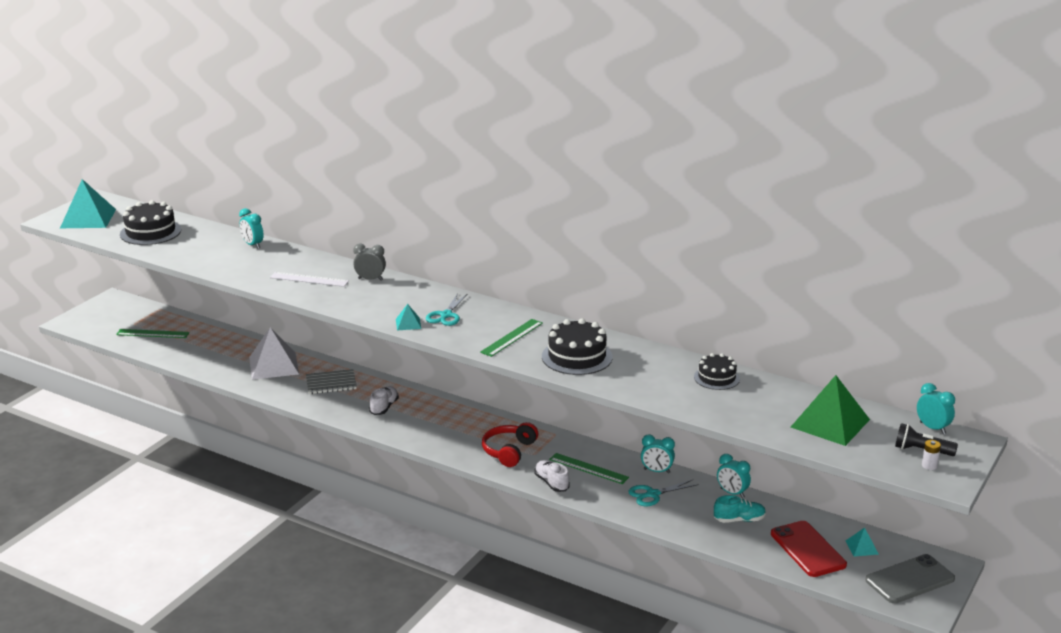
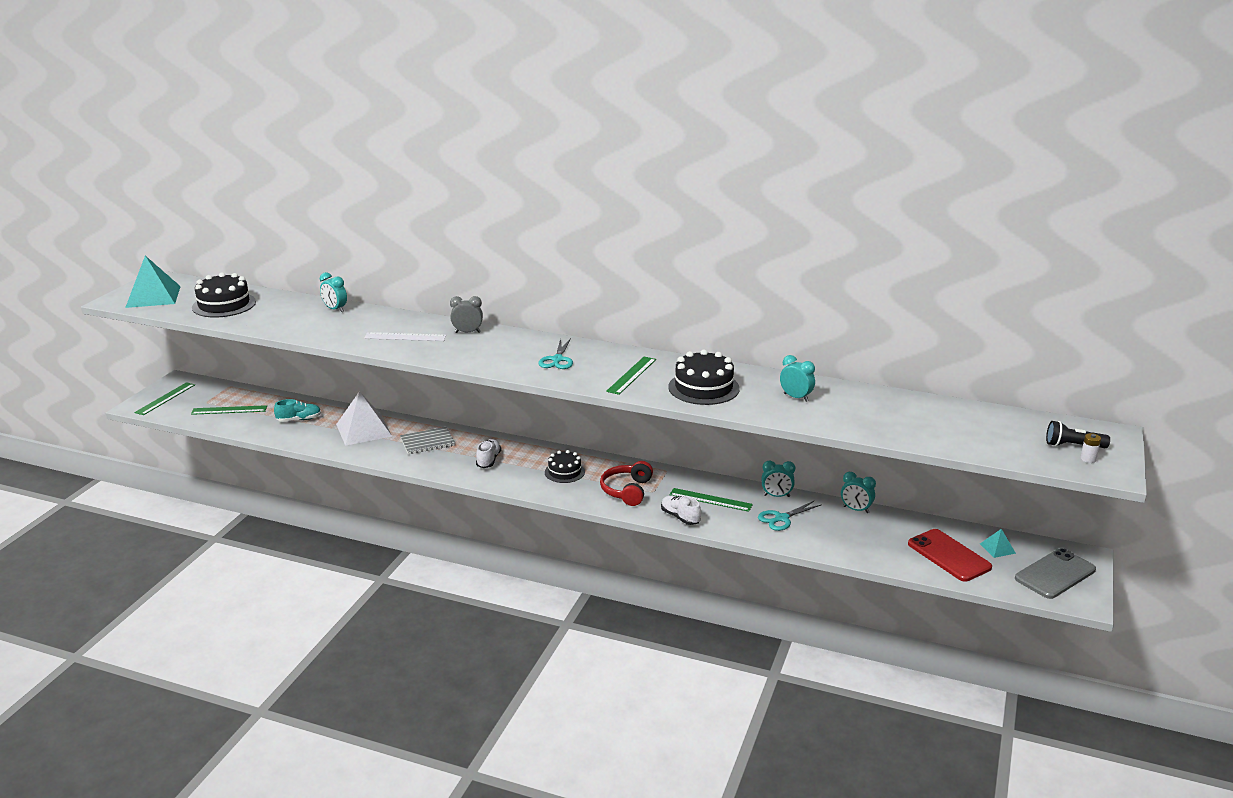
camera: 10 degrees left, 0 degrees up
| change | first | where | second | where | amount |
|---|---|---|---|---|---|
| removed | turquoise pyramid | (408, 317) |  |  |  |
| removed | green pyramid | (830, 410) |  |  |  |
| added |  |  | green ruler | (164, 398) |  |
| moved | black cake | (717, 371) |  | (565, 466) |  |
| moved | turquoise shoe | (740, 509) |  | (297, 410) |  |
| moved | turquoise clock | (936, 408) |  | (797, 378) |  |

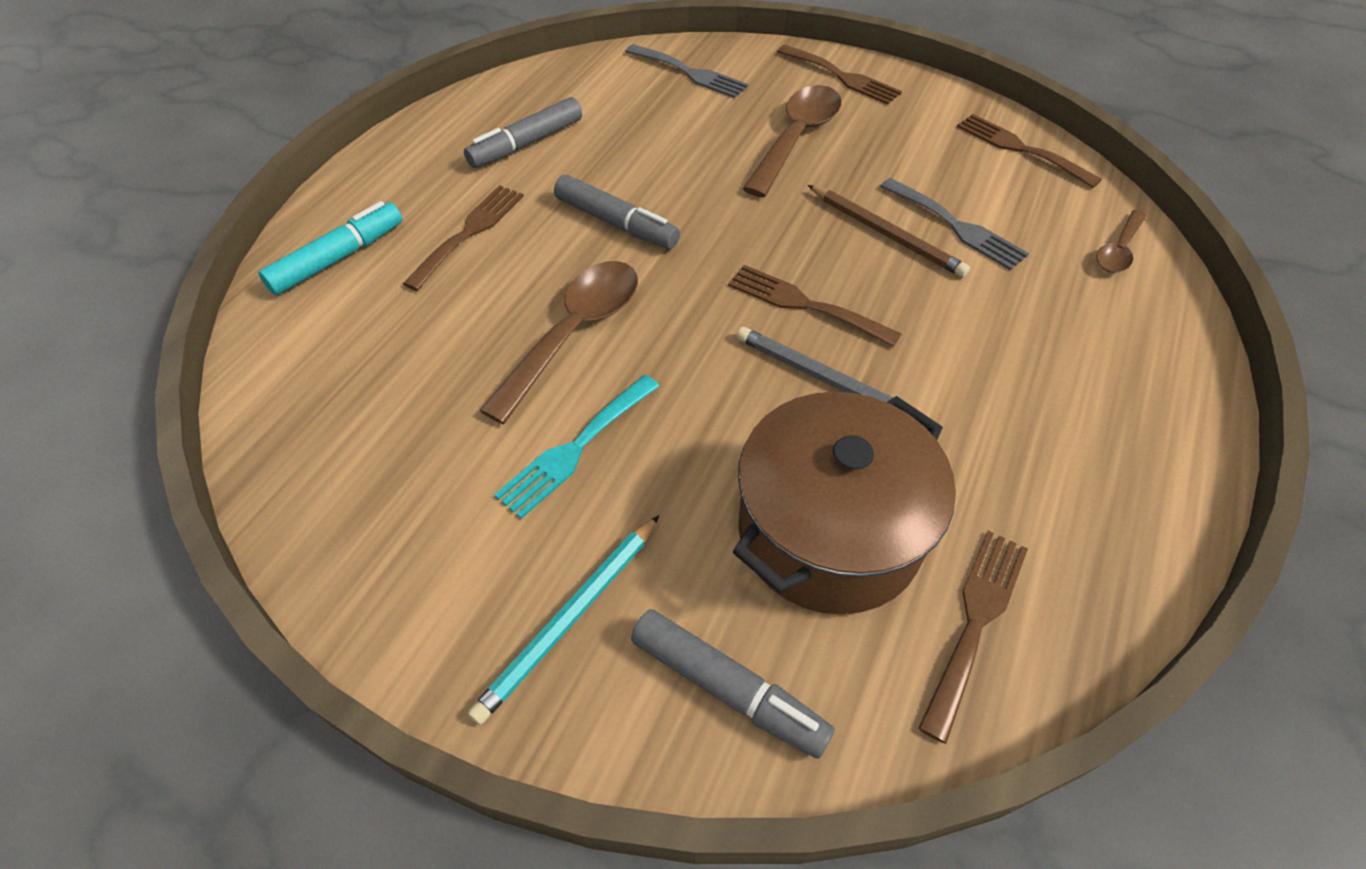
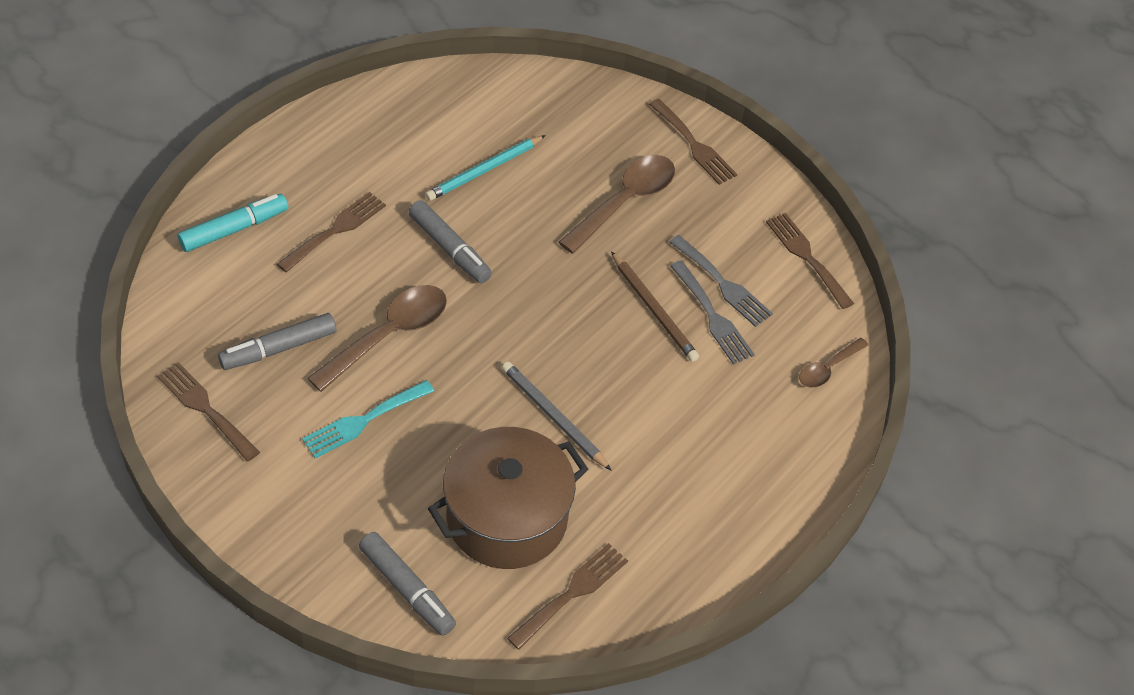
camera: 10 degrees right, 0 degrees up
| change | first | where | second | where | amount |
|---|---|---|---|---|---|
| moved | grey marker | (523, 132) |  | (277, 341) |  |
| moved | turquoise pencil | (564, 620) |  | (485, 168) |  |
| moved | grey fork | (686, 71) |  | (721, 281) |  |
| moved | brown fork | (814, 306) |  | (208, 412) |  |

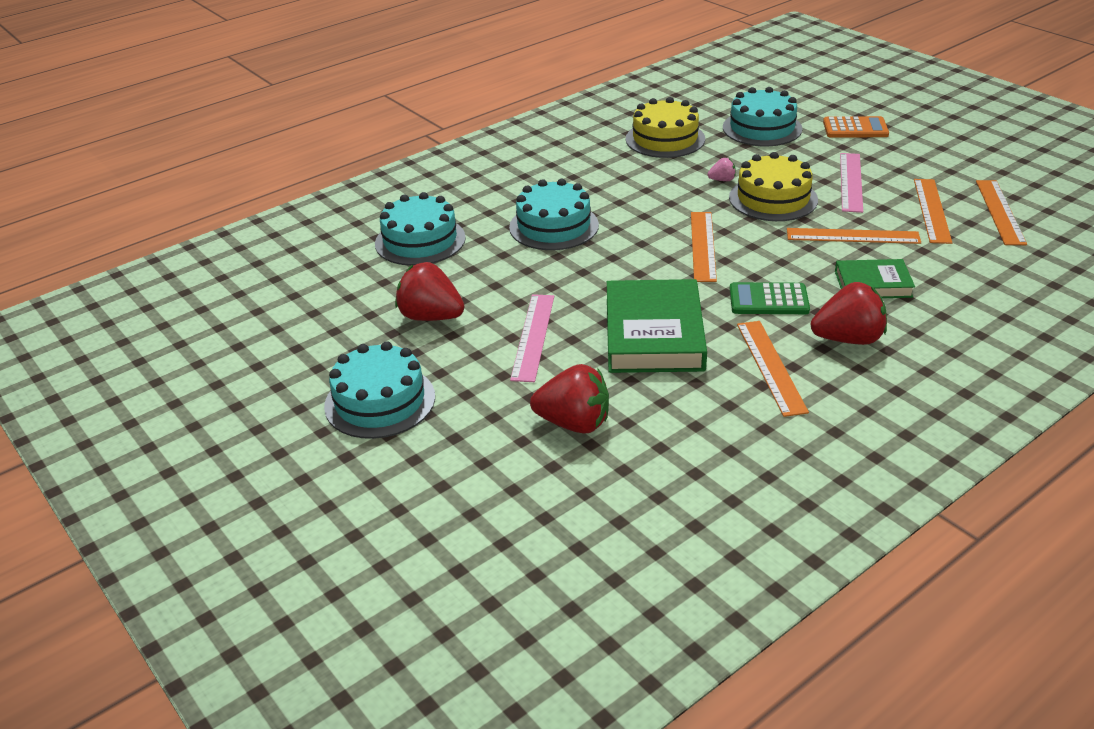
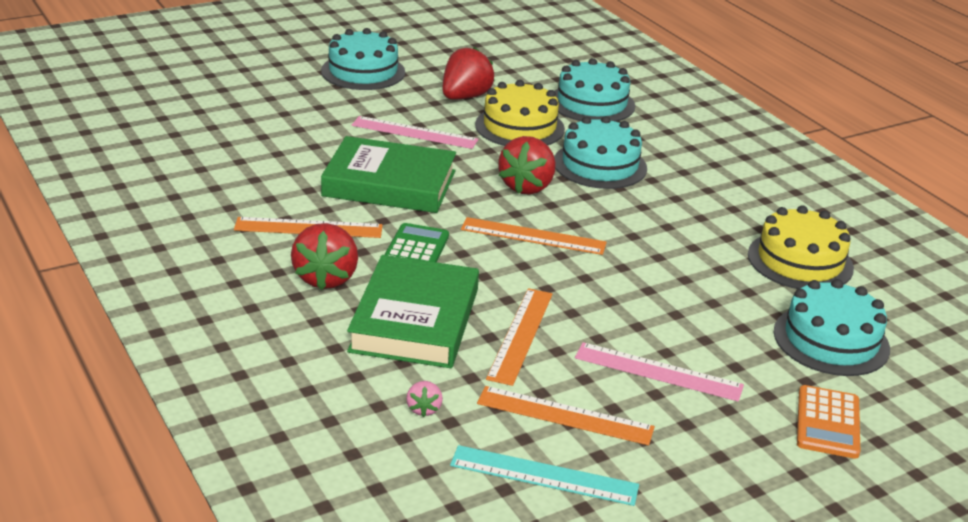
camera: 95 degrees right, 5 degrees down
| change | first | where | second | where | amount |
|---|---|---|---|---|---|
| moved | red strawberry | (569, 399) |  | (526, 165) |  |
| moved | pink strawberry | (722, 169) |  | (424, 399) |  |
| moved | yellow cake | (773, 186) |  | (520, 113) |  |
| recoloured | orange ruler | (1001, 212) | turquoise ruler | (544, 475) |  |
| resized | green book | (875, 278) |  | (413, 311) | x1.75 |

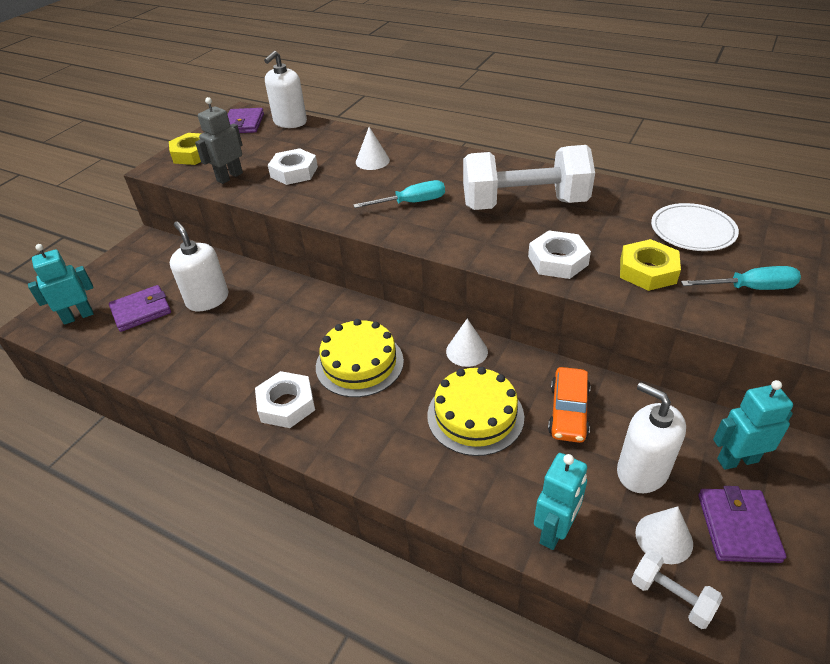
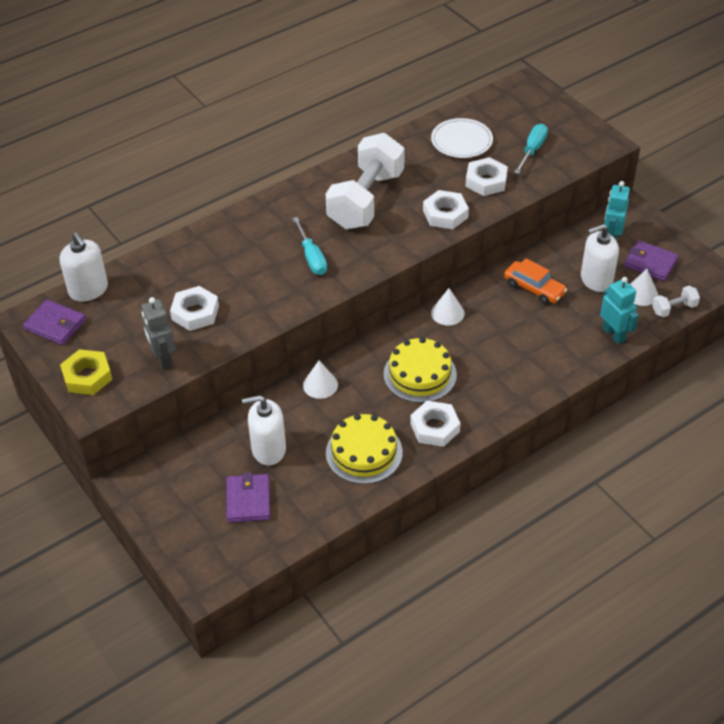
camera: 65 degrees left, 5 degrees up
| change | first | where | second | where | amount |
|---|---|---|---|---|---|
| removed | turquoise robot | (61, 284) |  |  |  |
| moved | white cone | (373, 148) |  | (320, 380) |  |
| moved | yellow cake | (475, 411) |  | (364, 449) |  |
| recoloured | yellow nut | (650, 265) | white nut | (486, 176) |  |
| turned | turquoise screwdriver | (399, 194) |  | (309, 246) | 150 degrees clockwise |

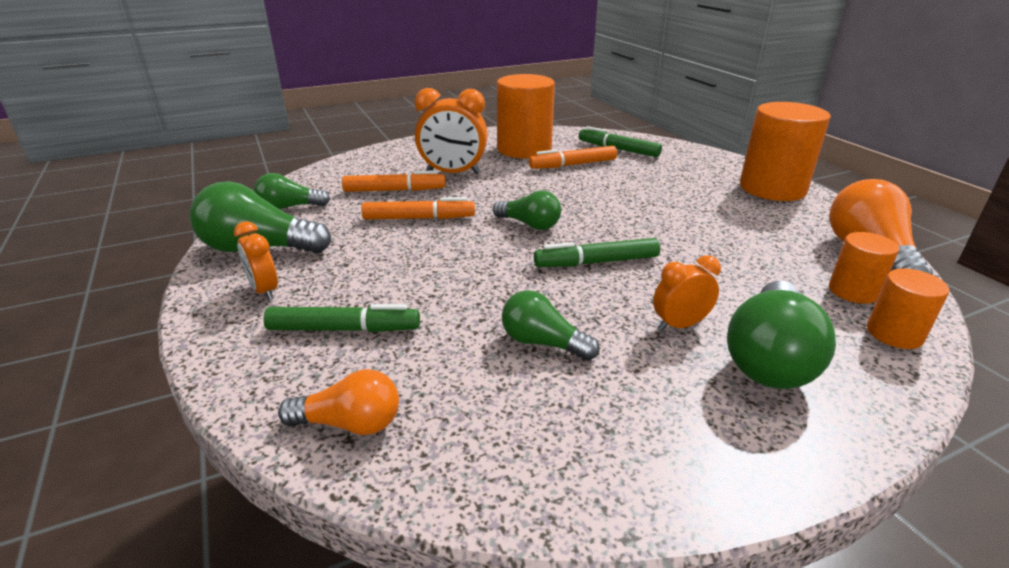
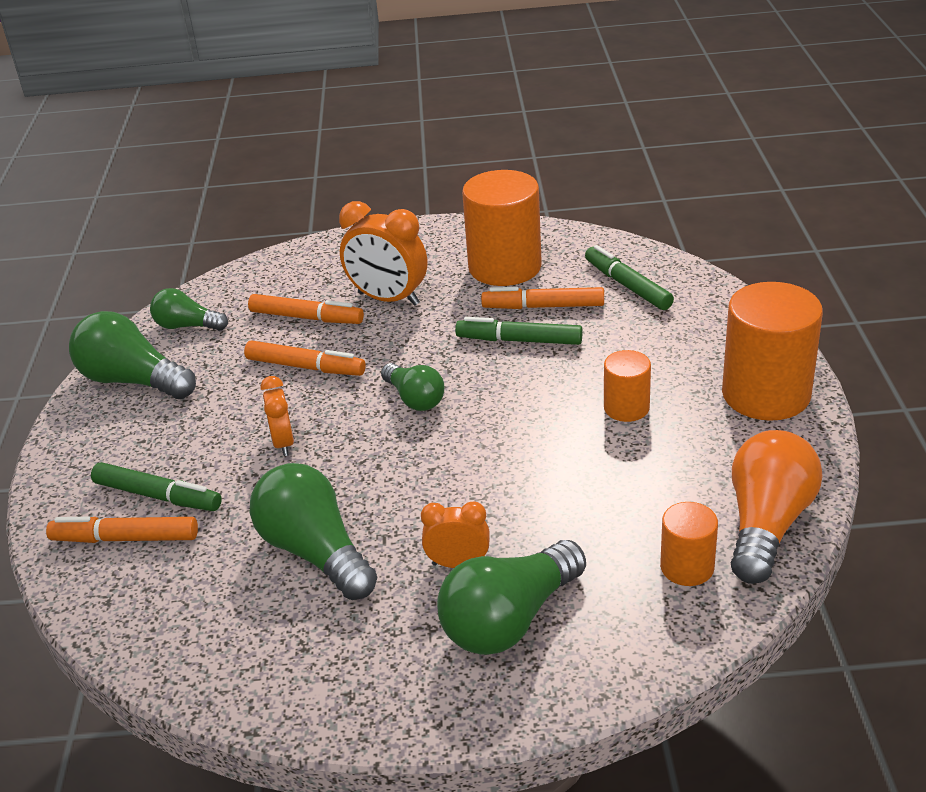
camera: 25 degrees right, 5 degrees up
| change | first | where | second | where | amount |
|---|---|---|---|---|---|
| removed | orange light bulb | (338, 402) |  |  |  |
| added |  |  | orange marker | (122, 530) |  |
| moved | orange clock | (256, 260) |  | (277, 416) |  |
| moved | green marker | (597, 252) |  | (519, 331) |  |
| moved | orange cylinder | (908, 308) |  | (627, 386) |  |
| resized | green light bulb | (551, 325) |  | (313, 531) | x1.66 |

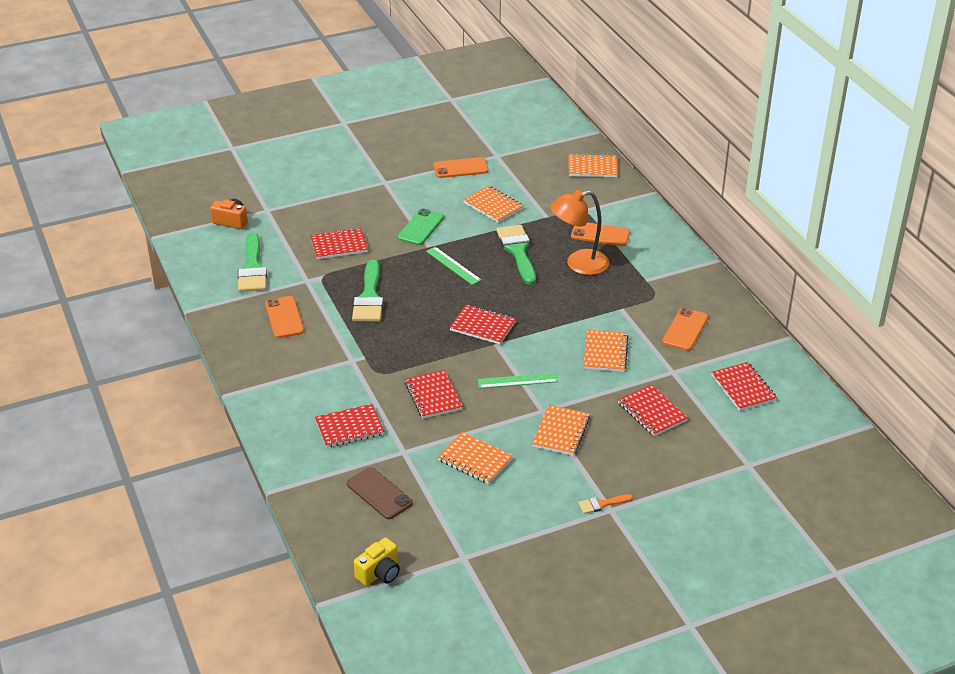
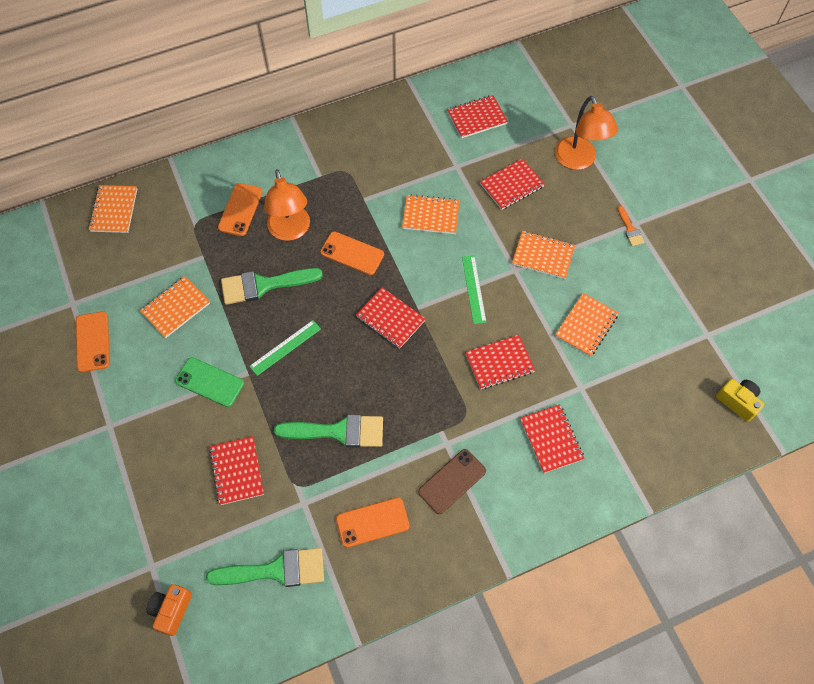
camera: 90 degrees left, 25 degrees up
| change | first | where | second | where | amount |
|---|---|---|---|---|---|
| added |  |  | orange lamp | (586, 133) |  |
| moved | brown phone | (380, 493) |  | (452, 481) |  |
| moved | orange phone | (685, 329) |  | (352, 253) |  |
| turned | red notebook | (482, 324) |  | (391, 318) | 75 degrees counterclockwise |

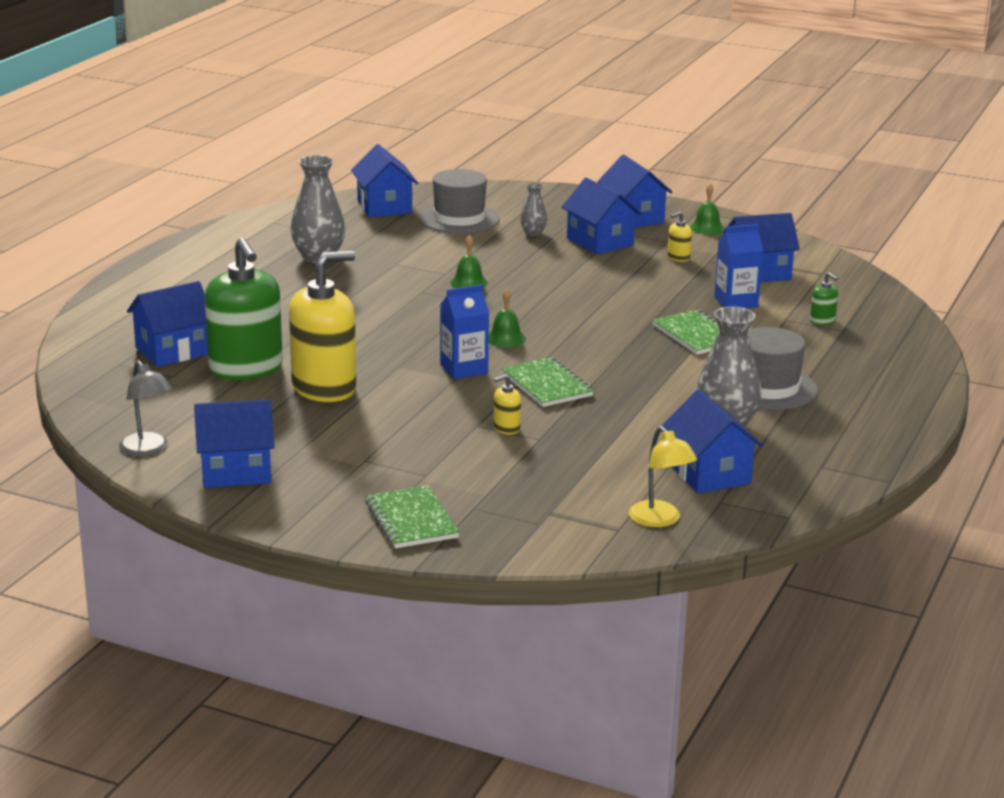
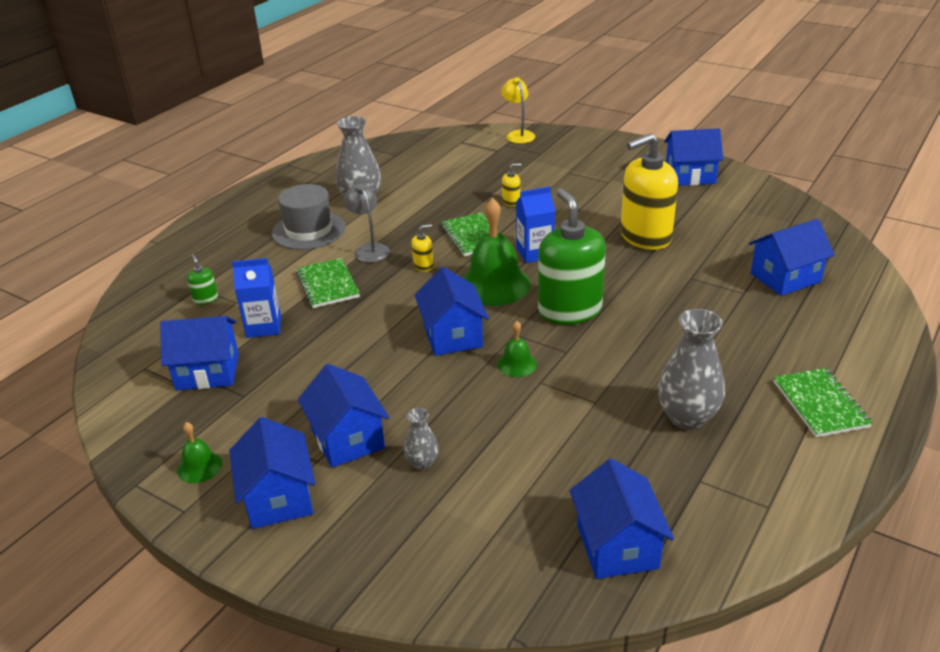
camera: 170 degrees left, 10 degrees up
| change | first | where | second | where | amount |
|---|---|---|---|---|---|
| removed | grey hat | (459, 201) |  |  |  |
| moved | grey lamp | (146, 408) |  | (366, 223) |  |
| moved | green soap dispenser | (244, 308) |  | (572, 256) |  |
| moved | green notebook | (412, 516) |  | (823, 402) |  |
| moved | yellow lamp | (663, 476) |  | (518, 110) |  |
| moved | blue house | (713, 441) |  | (452, 311) |  |
| moved | yellow soap dispenser | (679, 237) |  | (423, 248) |  |
| resized | green bell | (507, 317) |  | (497, 252) | x2.04 |

